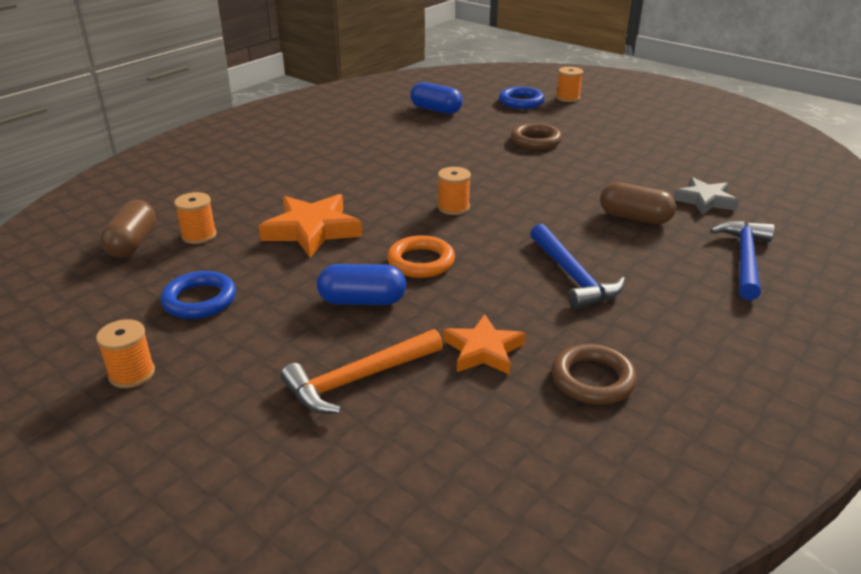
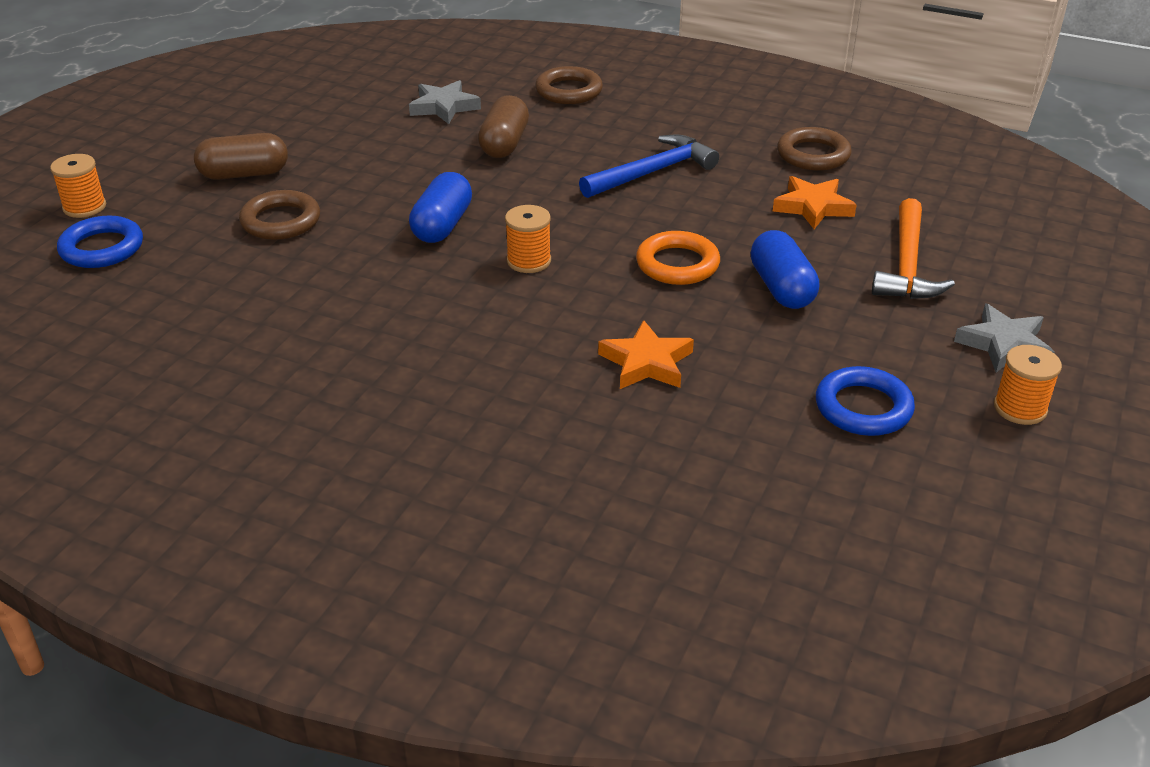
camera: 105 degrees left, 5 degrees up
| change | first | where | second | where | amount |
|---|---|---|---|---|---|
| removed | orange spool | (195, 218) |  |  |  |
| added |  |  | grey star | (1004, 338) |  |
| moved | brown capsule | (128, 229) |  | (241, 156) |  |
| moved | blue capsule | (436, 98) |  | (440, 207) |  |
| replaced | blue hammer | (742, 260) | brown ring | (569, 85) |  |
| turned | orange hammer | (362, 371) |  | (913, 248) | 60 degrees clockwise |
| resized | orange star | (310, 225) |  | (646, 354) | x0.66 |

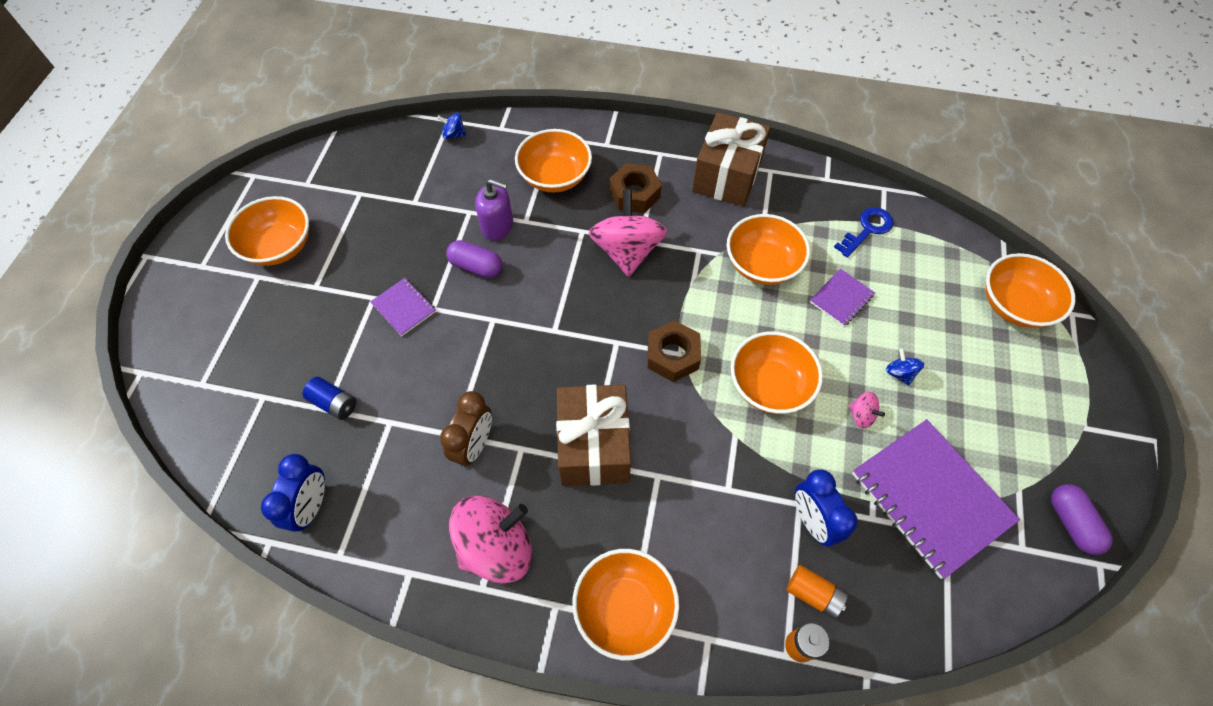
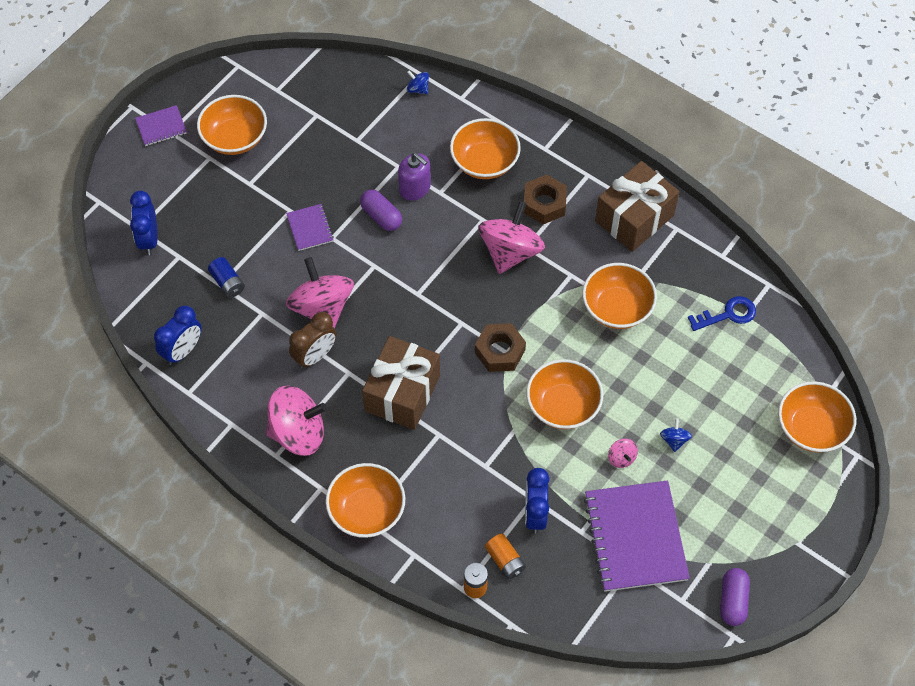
camera: 25 degrees right, 0 degrees up
| change | first | where | second | where | amount |
|---|---|---|---|---|---|
| added |  |  | blue clock | (144, 223) |  |
| added |  |  | pink spinning top | (320, 293) |  |
| moved | purple notebook | (842, 297) |  | (161, 125) |  |

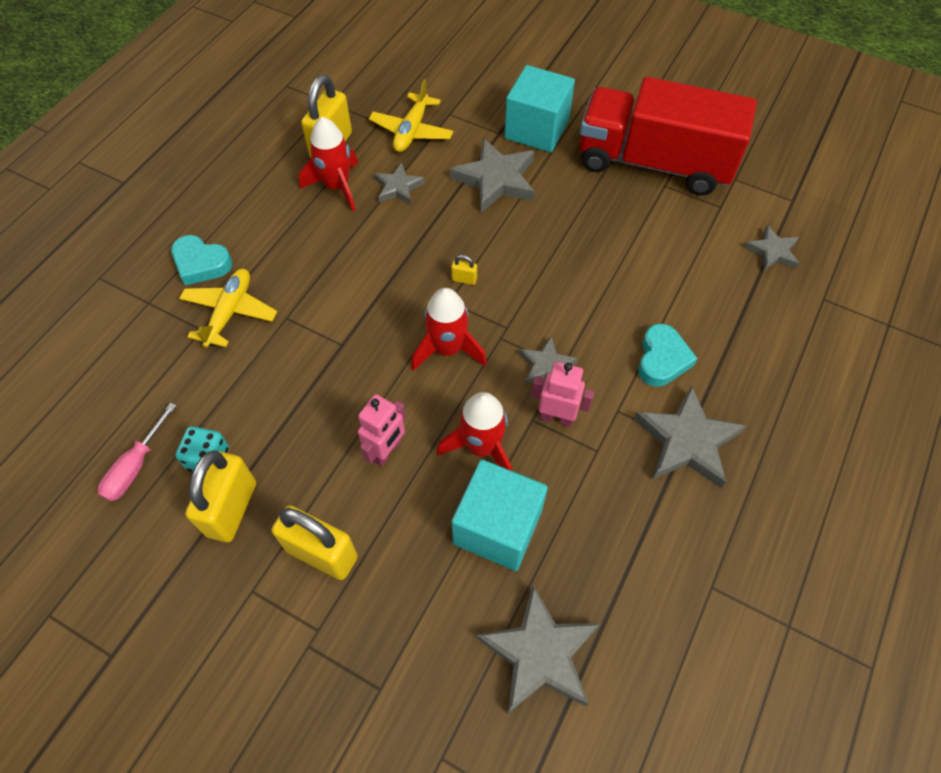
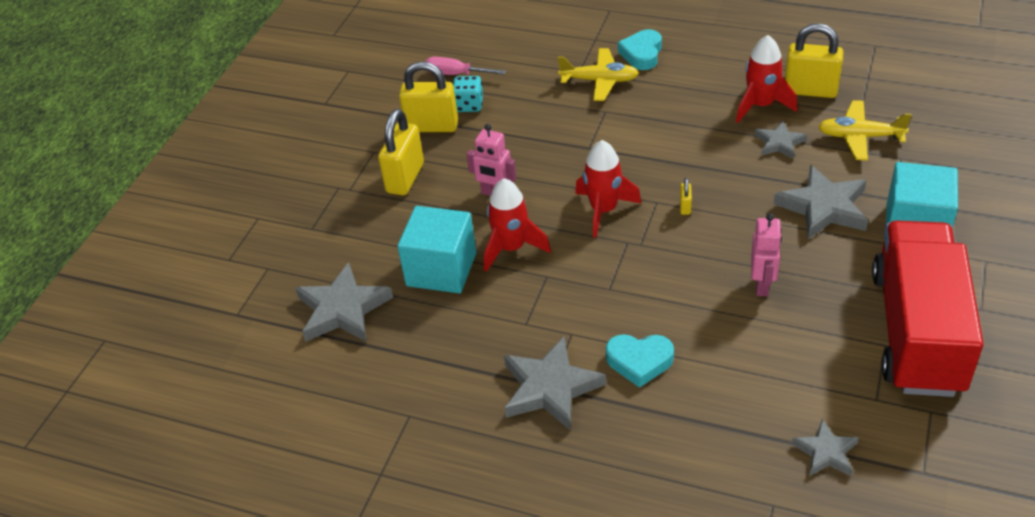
camera: 85 degrees right, 15 degrees down
| change | first | where | second | where | amount |
|---|---|---|---|---|---|
| removed | grey star | (548, 360) |  |  |  |
| moved | pink robot | (562, 394) |  | (766, 254) |  |

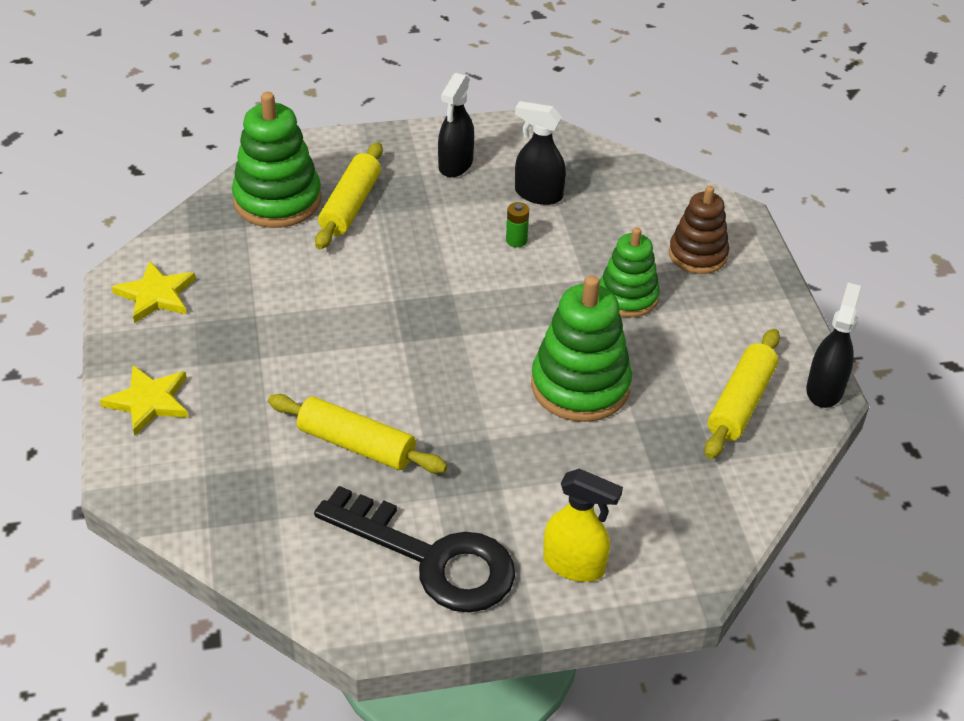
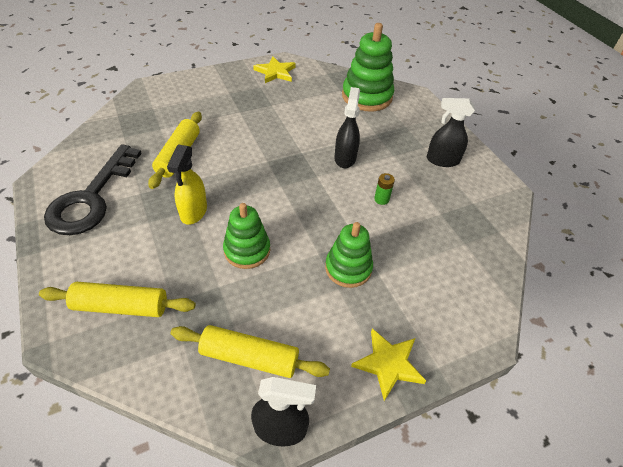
camera: 75 degrees right, 5 degrees up
| change | first | where | second | where | amount |
|---|---|---|---|---|---|
| removed | brown stacking toy | (699, 230) |  |  |  |
| moved | yellow star | (144, 400) |  | (388, 364) |  |
| moved | yellow rolling pin | (349, 195) |  | (117, 299) |  |
| moved | black spray bottle | (540, 153) |  | (347, 127) |  |
| moved | yellow spray bottle | (583, 525) |  | (187, 185) |  |
| resized | green stacking toy | (581, 348) |  | (246, 236) | x0.65 |

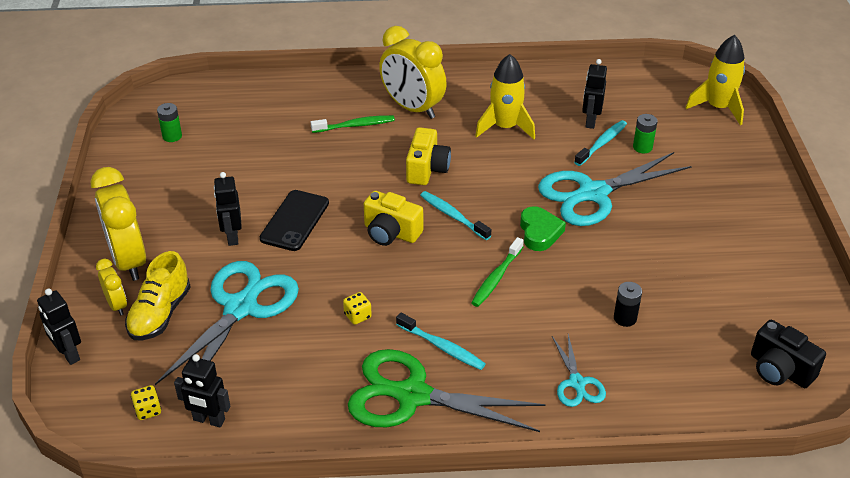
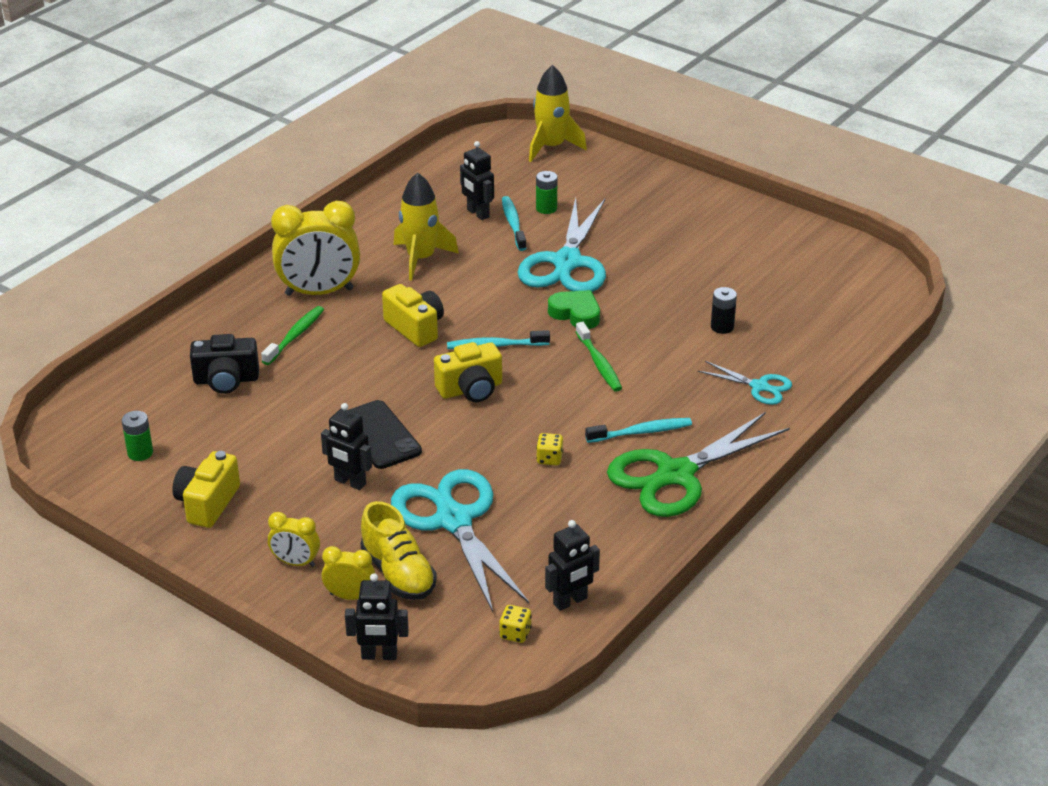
camera: 50 degrees left, 5 degrees down
| change | first | where | second | where | amount |
|---|---|---|---|---|---|
| added |  |  | yellow camera | (206, 489) |  |
| moved | black camera | (788, 354) |  | (224, 364) |  |
| resized | yellow clock | (118, 224) |  | (294, 539) | x0.50 |

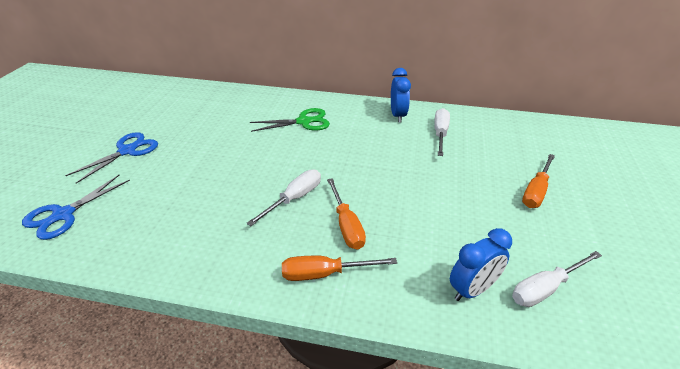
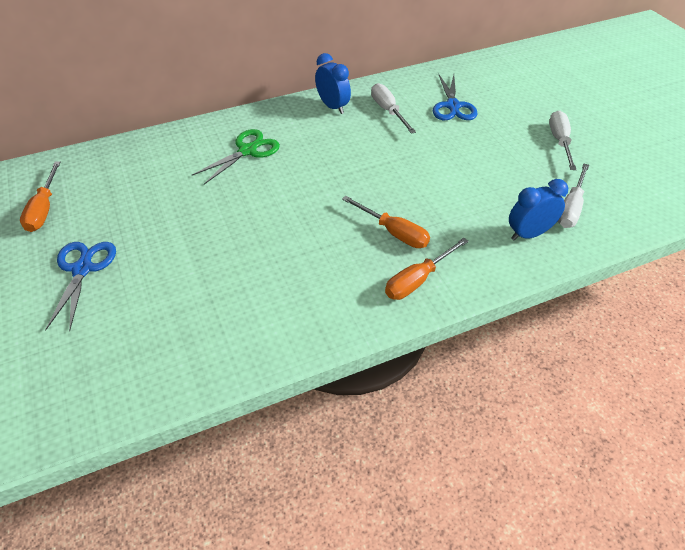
camera: 35 degrees left, 10 degrees up
| change | first | where | second | where | amount |
|---|---|---|---|---|---|
| moved | blue scissors | (76, 207) |  | (455, 97) |  |
| moved | white screwdriver | (284, 198) |  | (563, 140) |  |
| moved | orange screwdriver | (538, 181) |  | (40, 196) |  |
| turned | blue clock | (481, 264) |  | (538, 209) | 135 degrees counterclockwise |

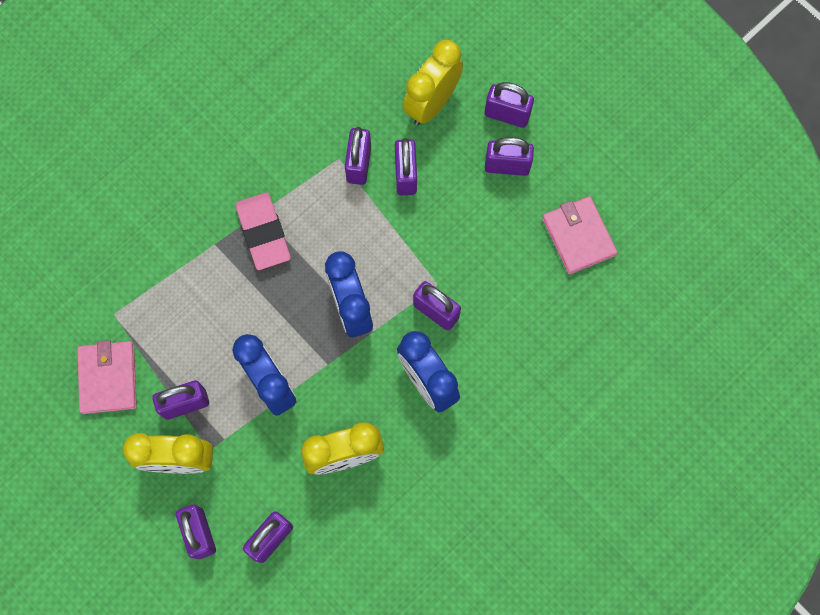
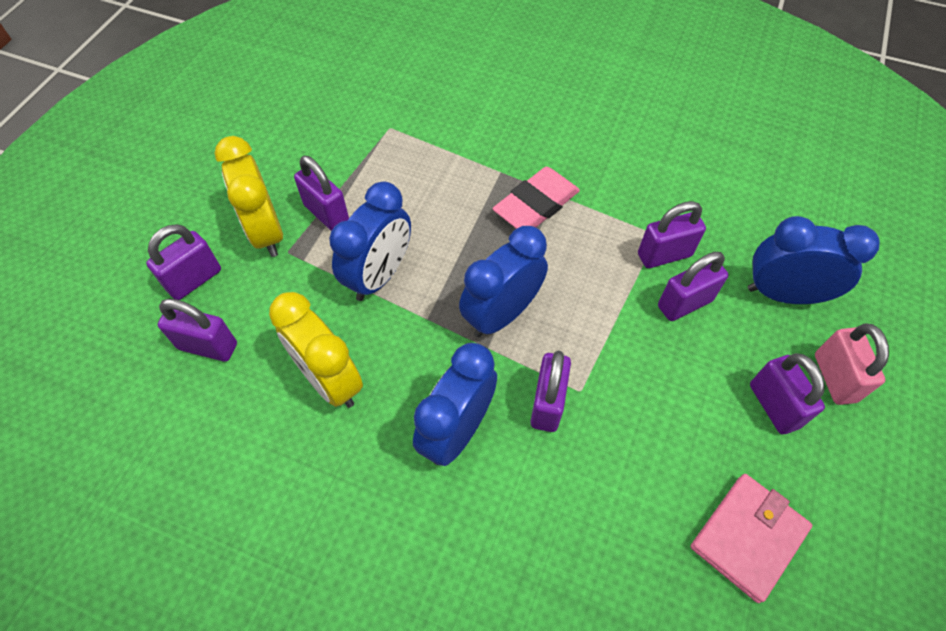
camera: 65 degrees right, 15 degrees down
| change | first | where | second | where | amount |
|---|---|---|---|---|---|
| removed | pink wallet | (107, 377) |  |  |  |
| recoloured | yellow clock | (433, 82) | blue clock | (814, 260) |  |
| recoloured | purple padlock | (509, 105) | pink padlock | (852, 364) |  |

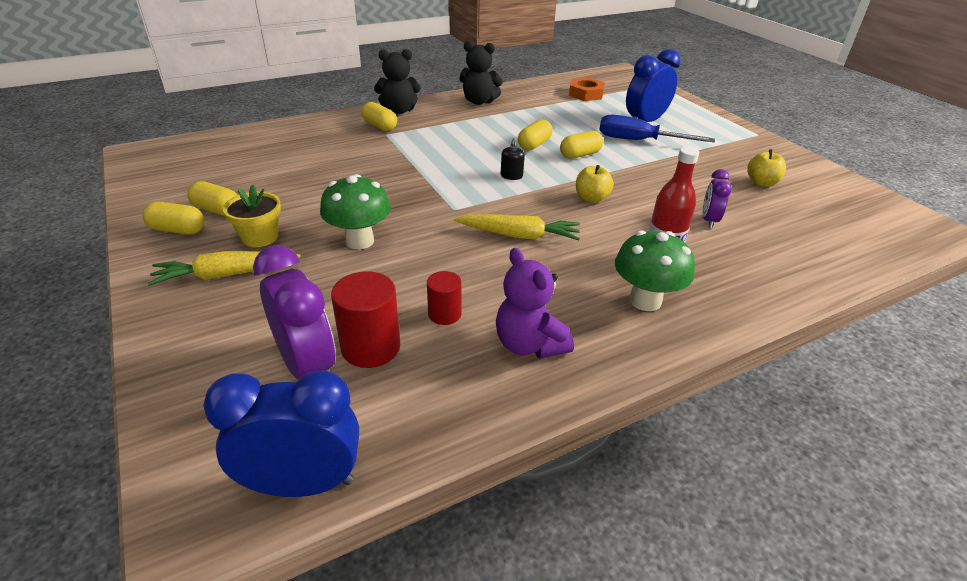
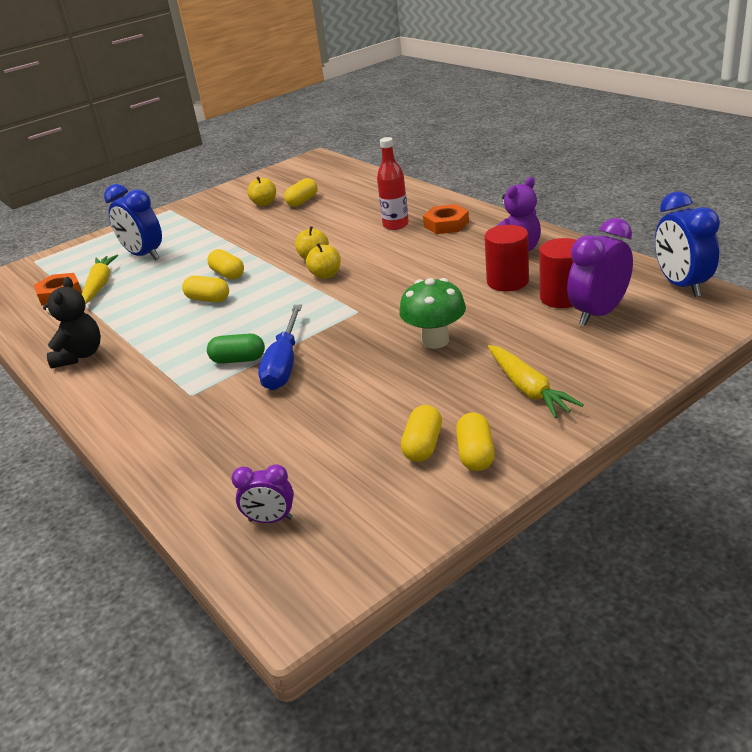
camera: 95 degrees left, 5 degrees down
| change | first | where | second | where | amount |
|---|---|---|---|---|---|
| removed | yellow flower pot | (252, 216) |  |  |  |
| removed | black teddy bear | (397, 81) |  |  |  |
| removed | black soap dispenser | (513, 159) |  |  |  |
| added |  |  | green capsule | (236, 349) |  |
| added |  |  | yellow apple | (323, 261) |  |
| moved | yellow capsule | (379, 116) |  | (301, 192) |  |
| moved | yellow carrot | (517, 227) |  | (100, 279) |  |
| moved | blue screwdriver | (657, 129) |  | (280, 347) |  |
| moved | purple clock | (717, 198) |  | (262, 493) |  |
| replaced | green mushroom | (655, 270) | orange nut | (446, 219) |  |
| resized | red cylinder | (444, 298) |  | (506, 258) | x1.64 |

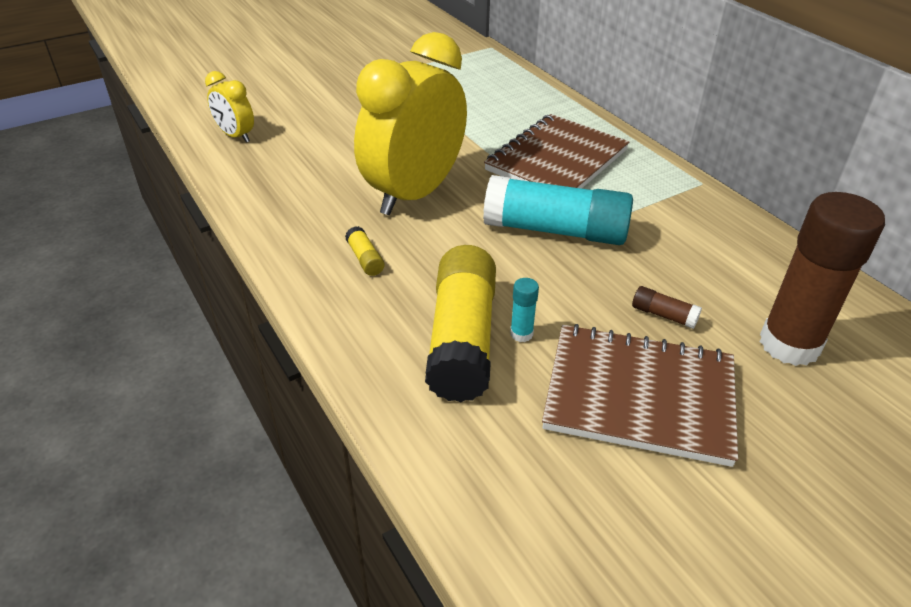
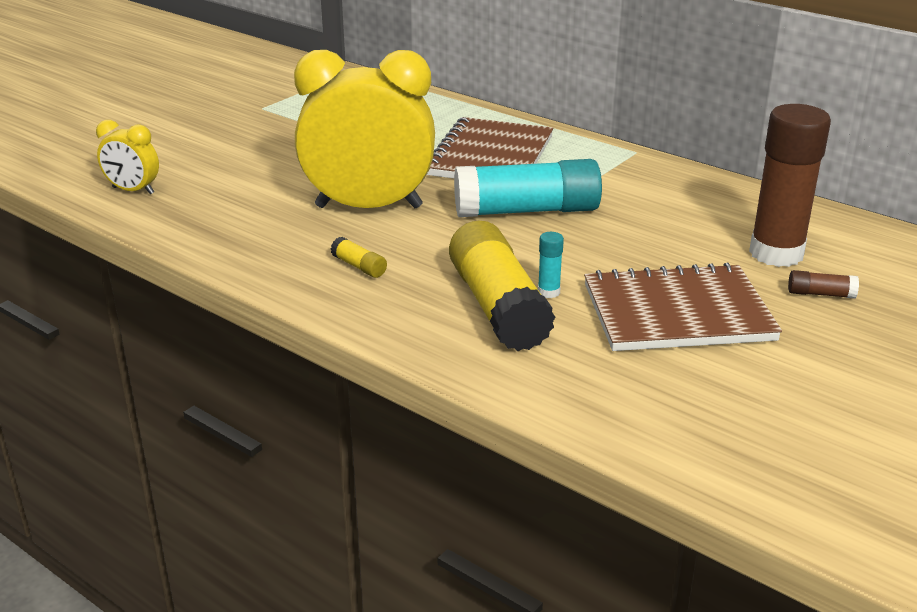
camera: 20 degrees left, 10 degrees down
| change | first | where | second | where | amount |
|---|---|---|---|---|---|
| moved | brown glue stick | (667, 307) |  | (823, 284) |  |
| turned | yellow clock | (410, 123) |  | (364, 129) | 75 degrees clockwise |

